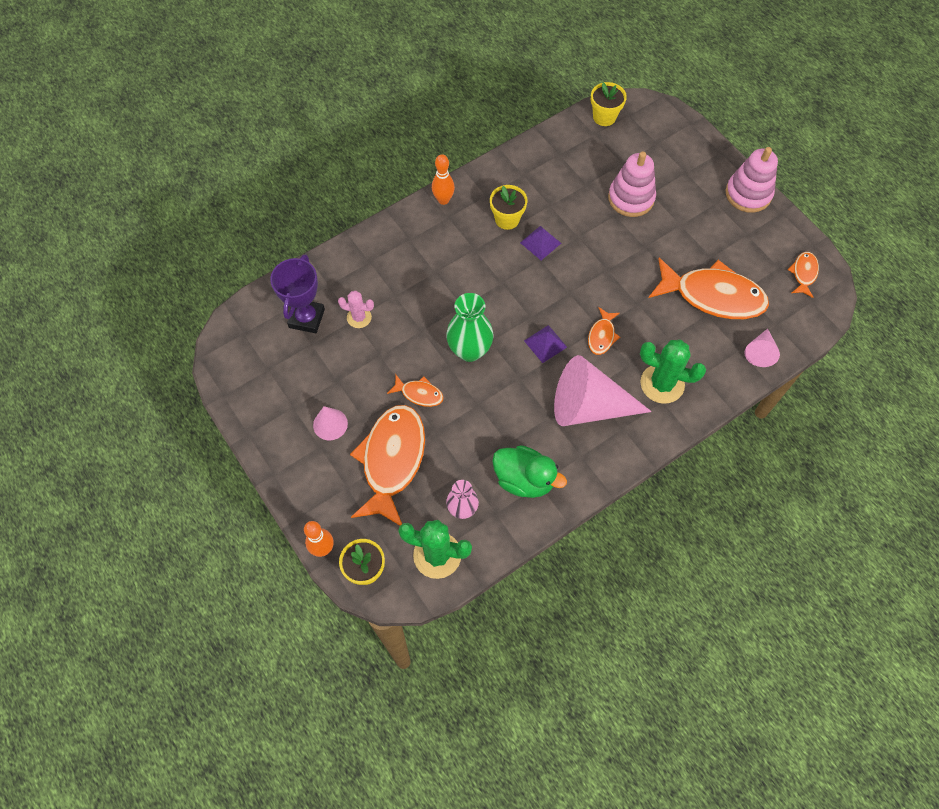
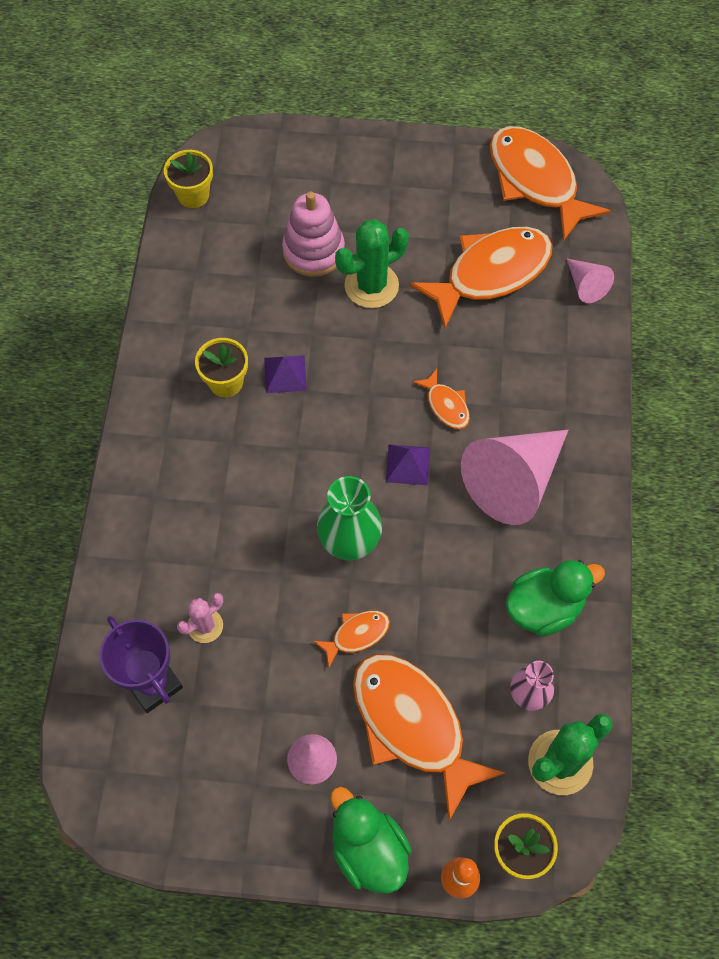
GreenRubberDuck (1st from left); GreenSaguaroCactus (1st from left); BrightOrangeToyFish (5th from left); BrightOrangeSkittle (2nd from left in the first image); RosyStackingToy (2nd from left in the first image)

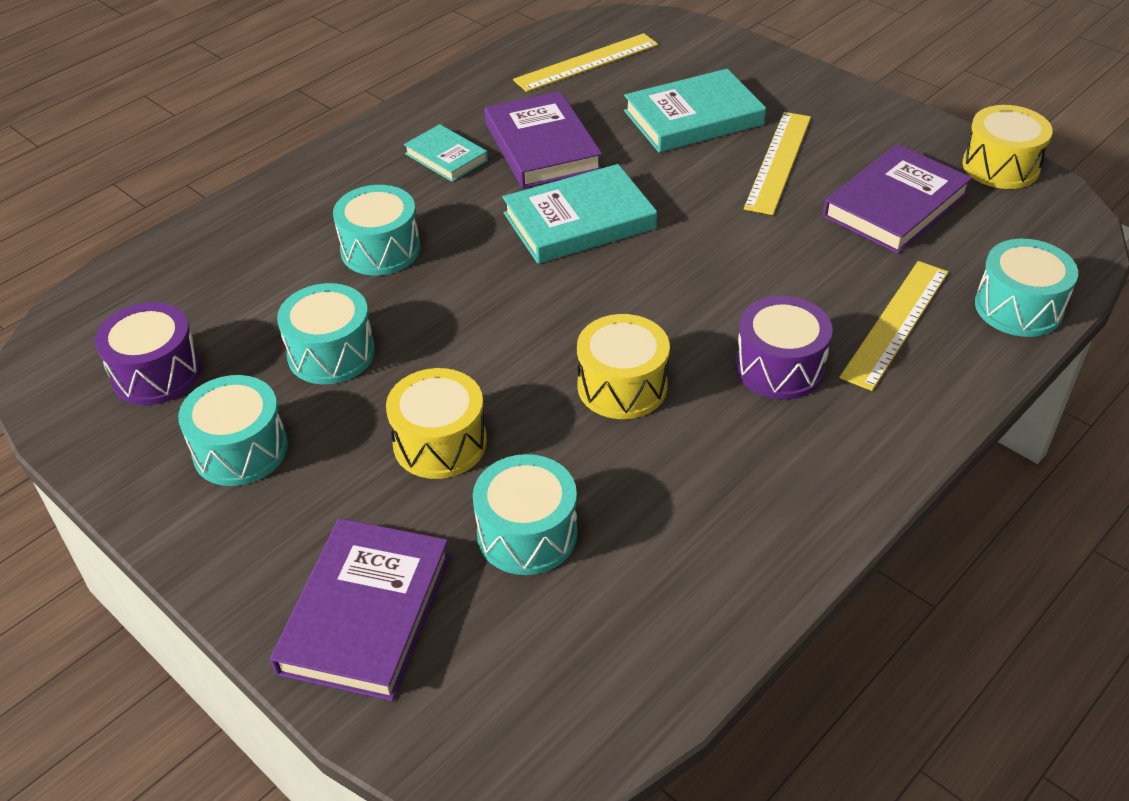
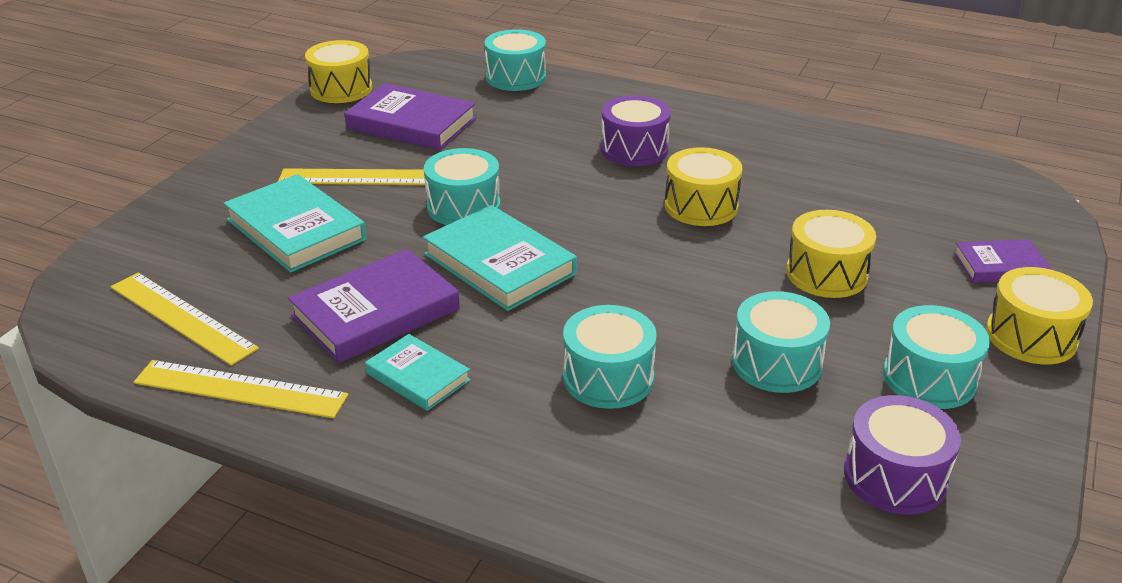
YellowMeasuringStick (2nd from left); TealBook (2nd from left); TealToyDrum (1st from left); RoyalPurpleBook (3rd from left); YellowToyDrum (4th from left)

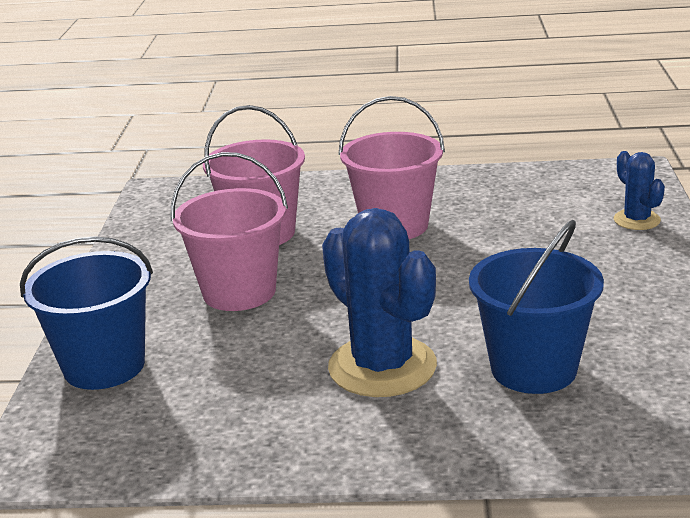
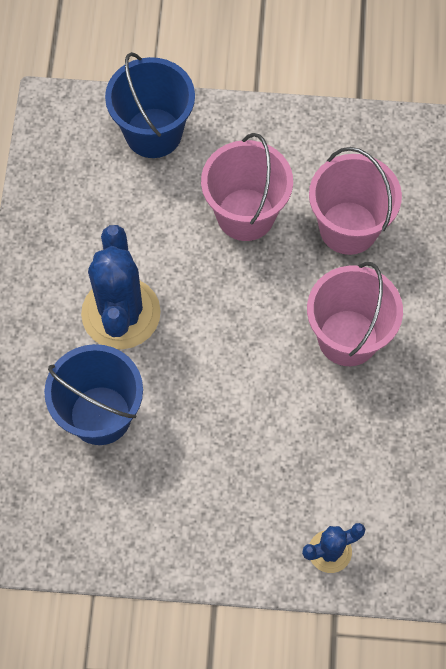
CobaltSaguaroCactus (1st from left)

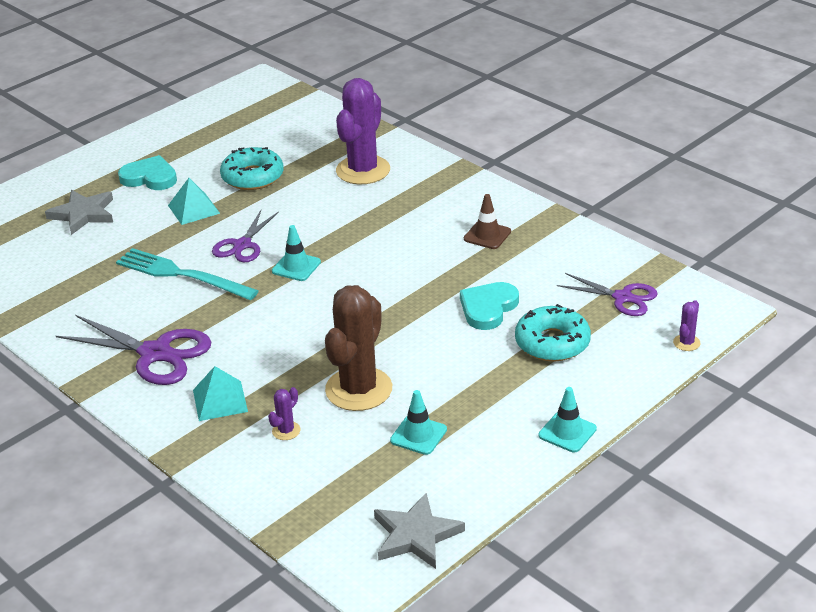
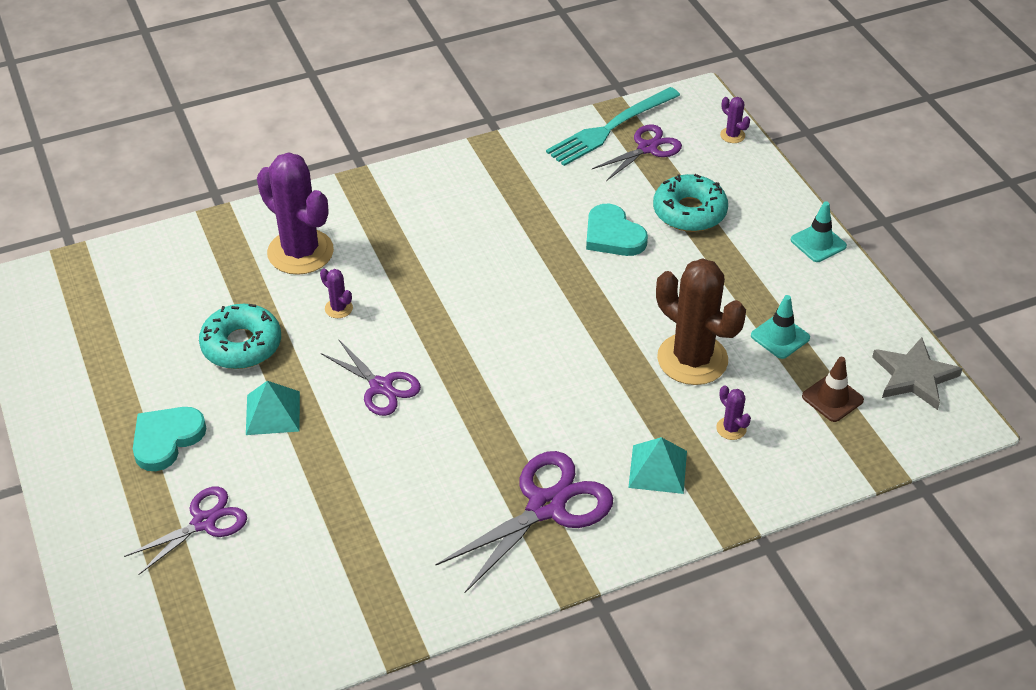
RoyalPurplePairOfScissors (1st from left); RoyalPurpleSaguaroCactus (2nd from left); TealFork; BrownRoadCone; TealRoadCone (1st from left in the first image)

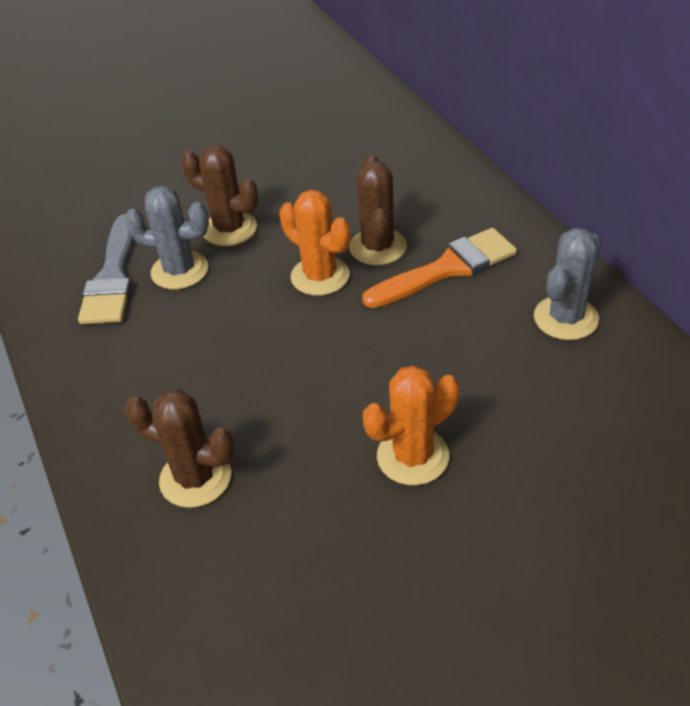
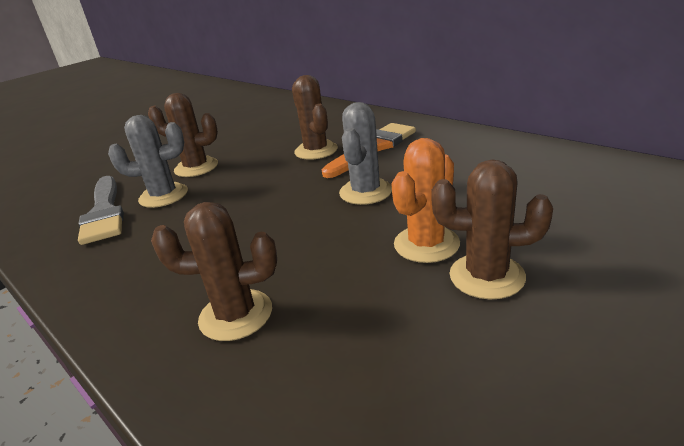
AshGreySaguaroCactus (2nd from left); BrownSaguaroCactus (4th from left); BrightOrangeSaguaroCactus (1st from left in the first image)

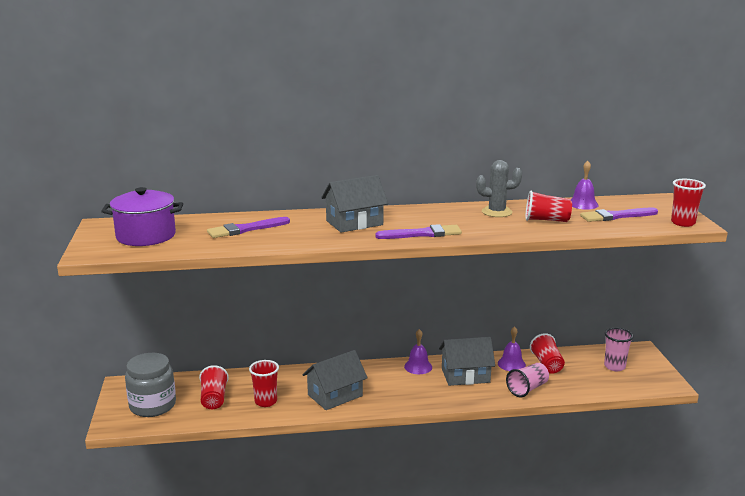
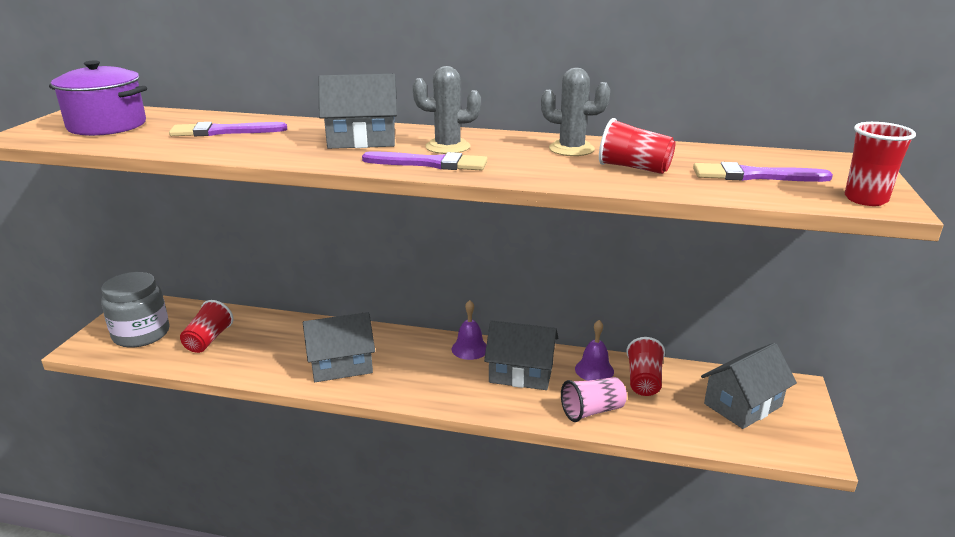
AshGreySaguaroCactus (1st from left); AshGreyCottage (4th from left); ScarletCup (2nd from left in the first image); RoyalPurpleHandBell (3rd from left in the first image)

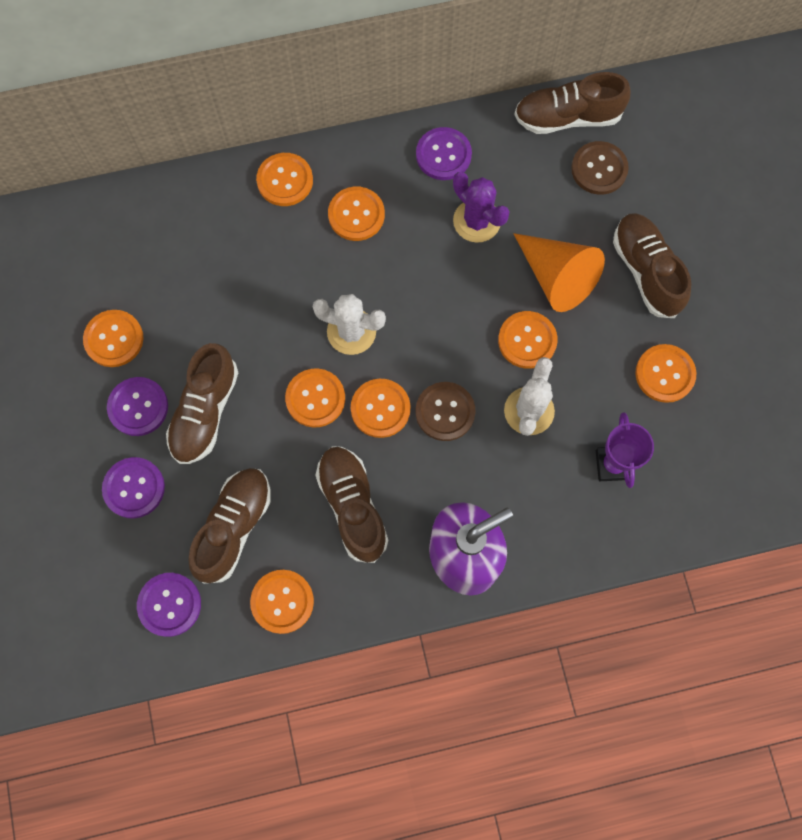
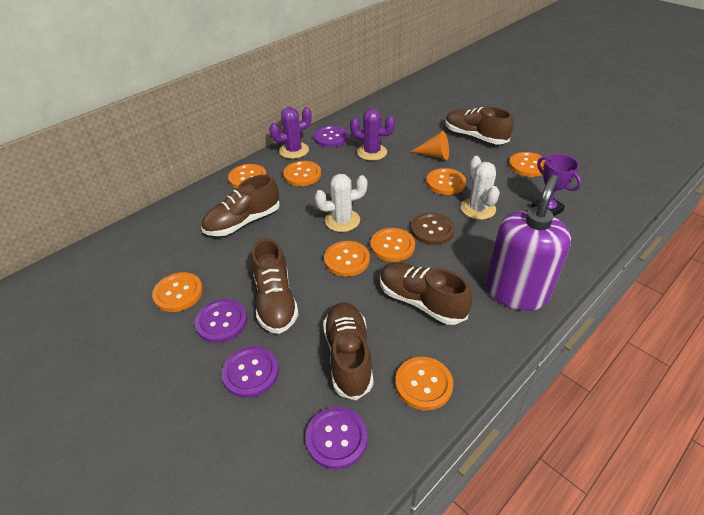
BrownLaceUpShoe (1st from left); RoyalPurpleSaguaroCactus (1st from left); BrightOrangeConeShape; BrownShirtButton (2nd from left in the first image)

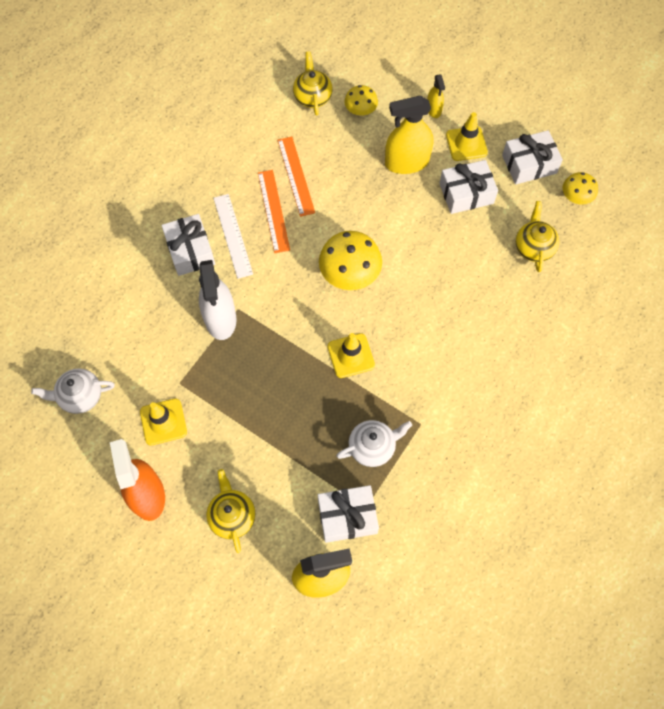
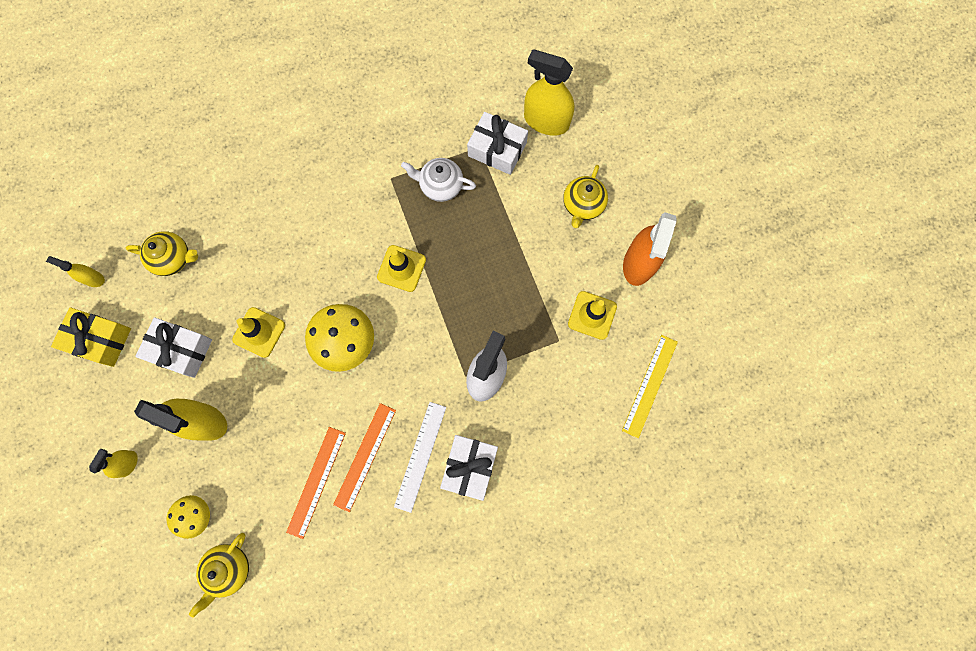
YellowSprayCleaner (1st from left); YellowPresent; YellowTeaPot (1st from left); YellowRoadCone (1st from left); YellowMeasuringStick

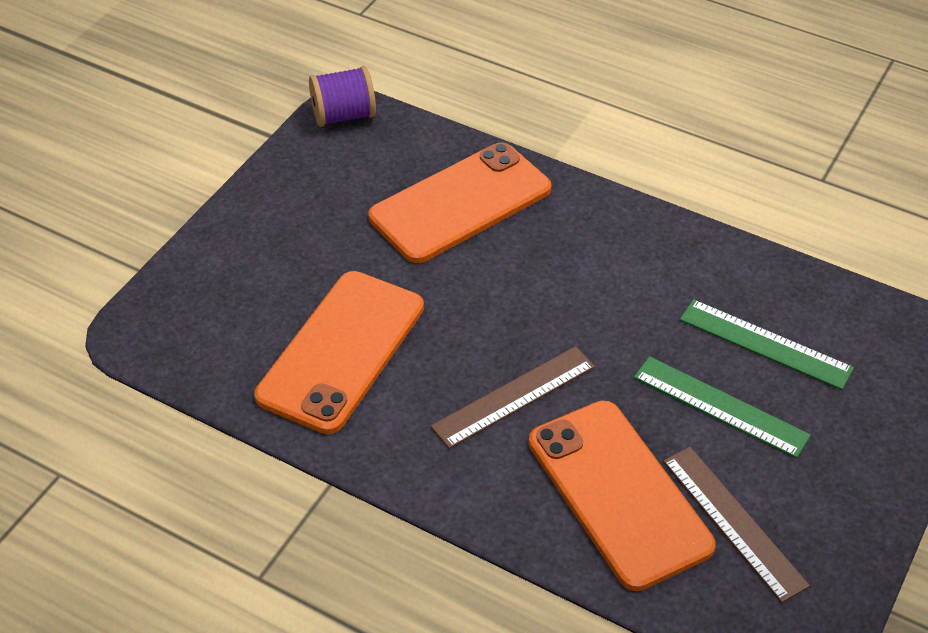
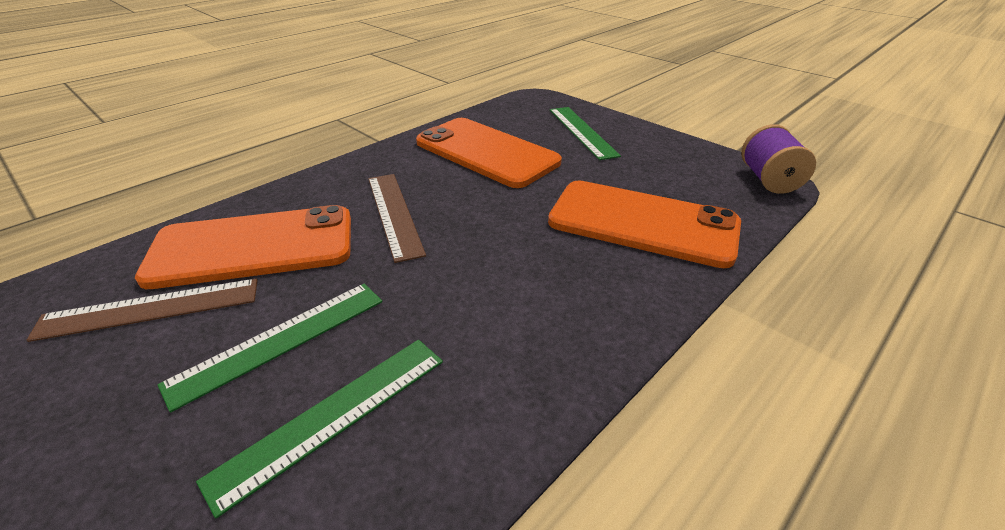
BrightOrangeMobilePhone (3rd from left); GreenMeasuringStick (3rd from left)

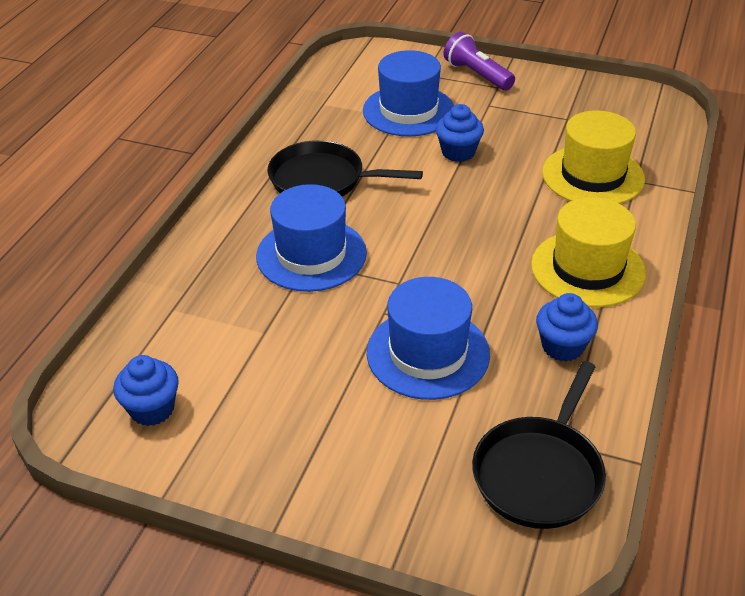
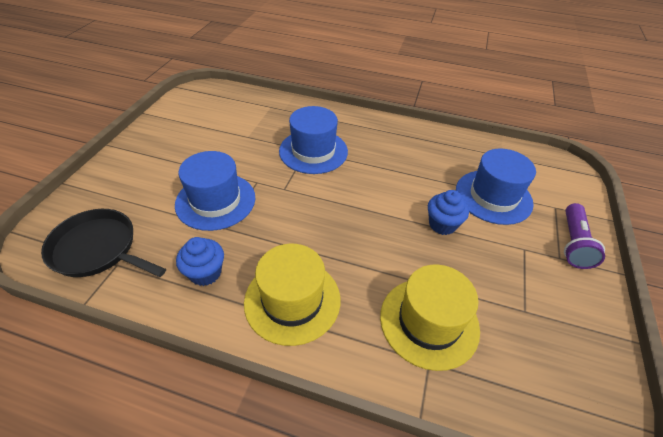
RoyalPurpleTorch; CobaltCupcake (1st from left in the first image); BlackFryingPan (1st from left in the first image)

